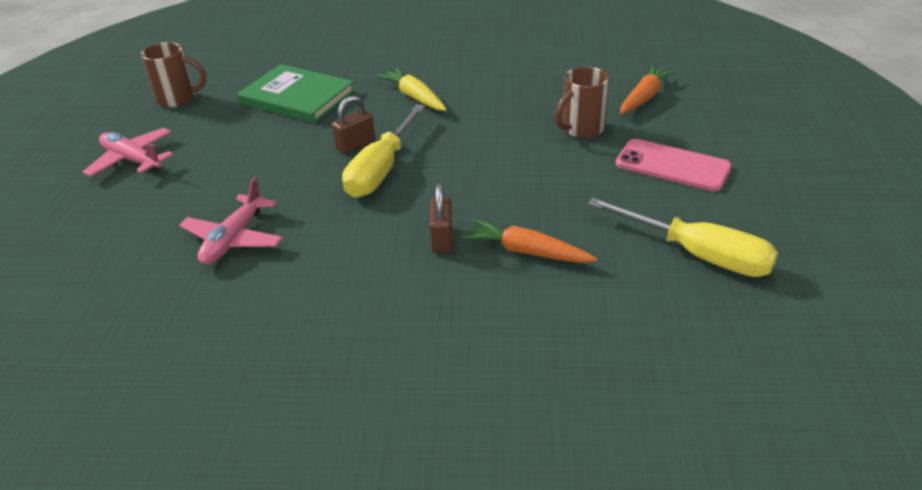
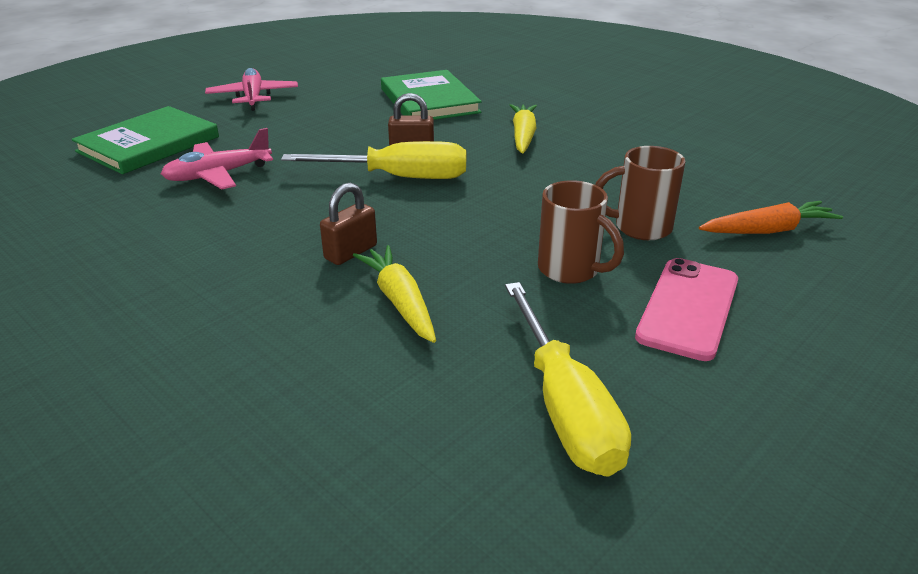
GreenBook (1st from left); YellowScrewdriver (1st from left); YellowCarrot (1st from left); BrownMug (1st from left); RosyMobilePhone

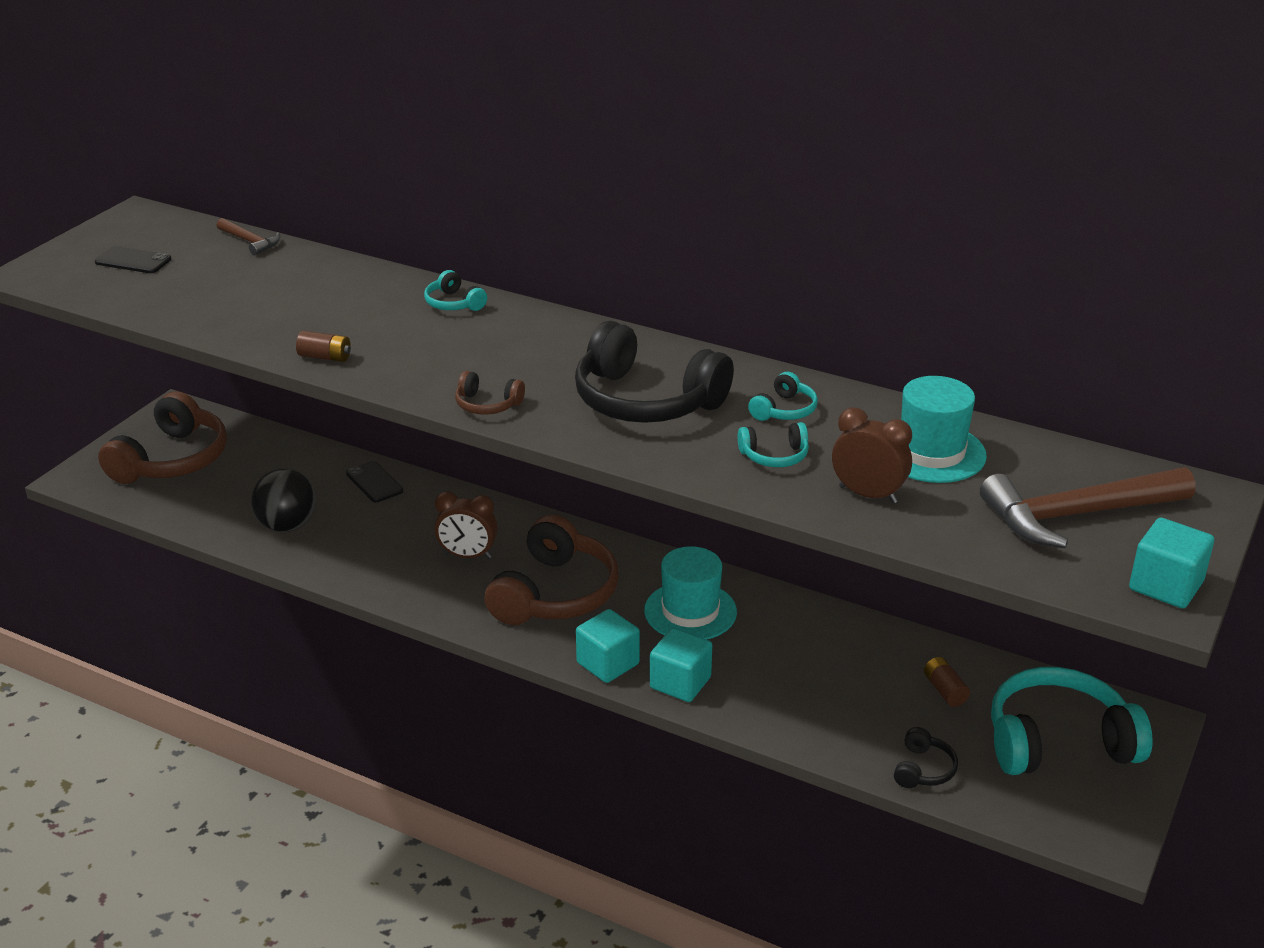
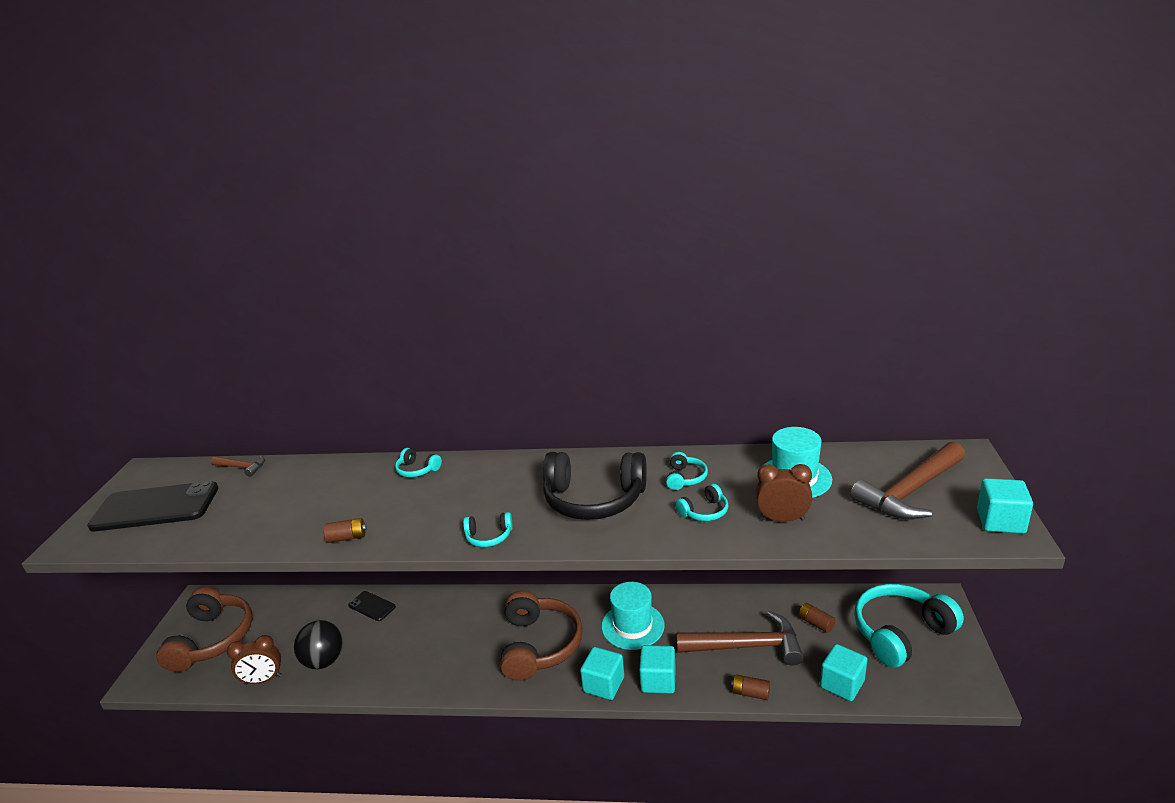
BlackMobilePhone (1st from left); BrownBedsideClock (1st from left); TealOverEarHeadphones (2nd from left); BrownCarpenter'sHammer (2nd from left); BrownBattery (2nd from left); TealBlock (3rd from left)

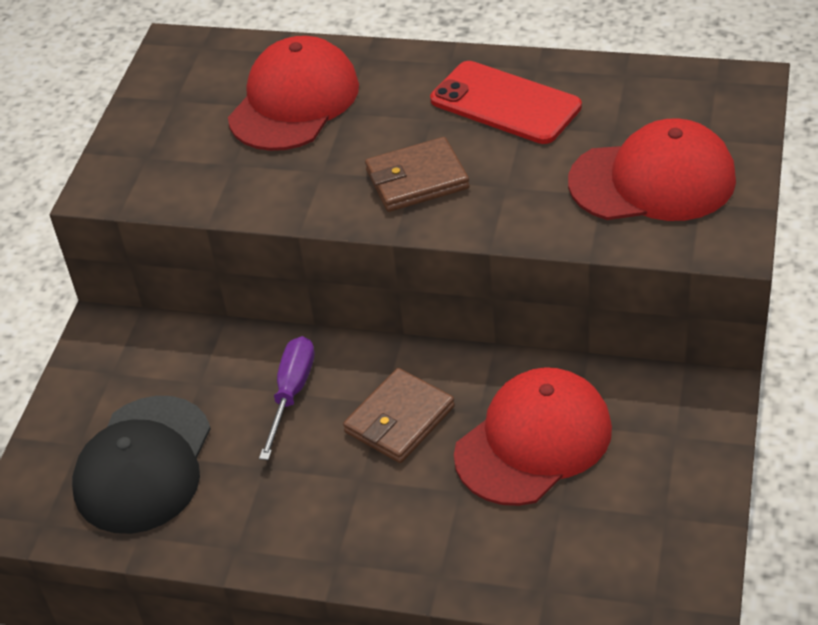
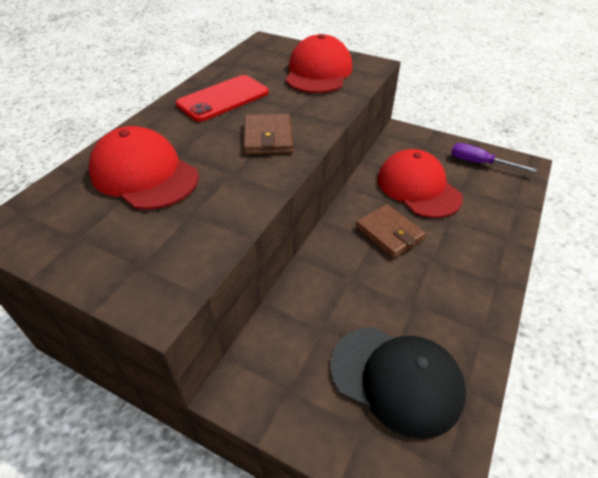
RoyalPurpleScrewdriver

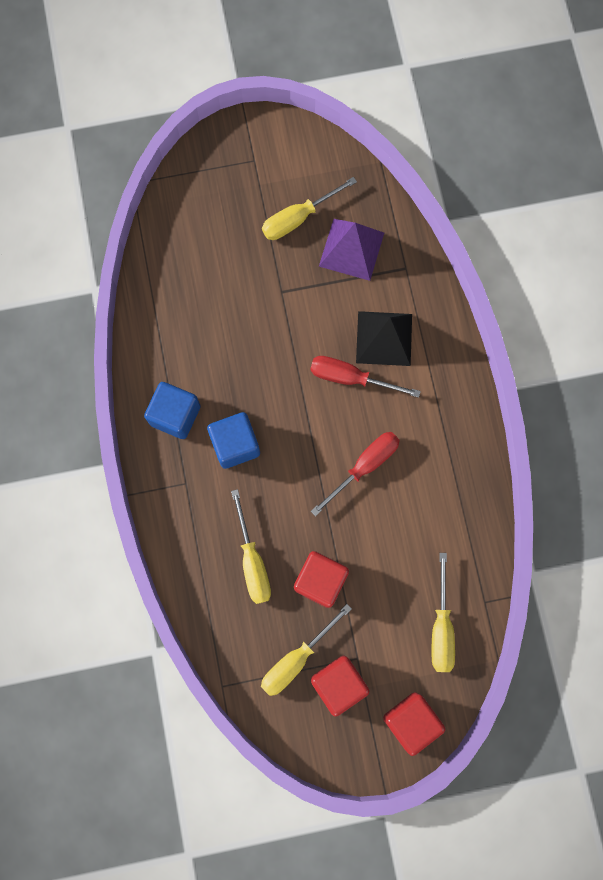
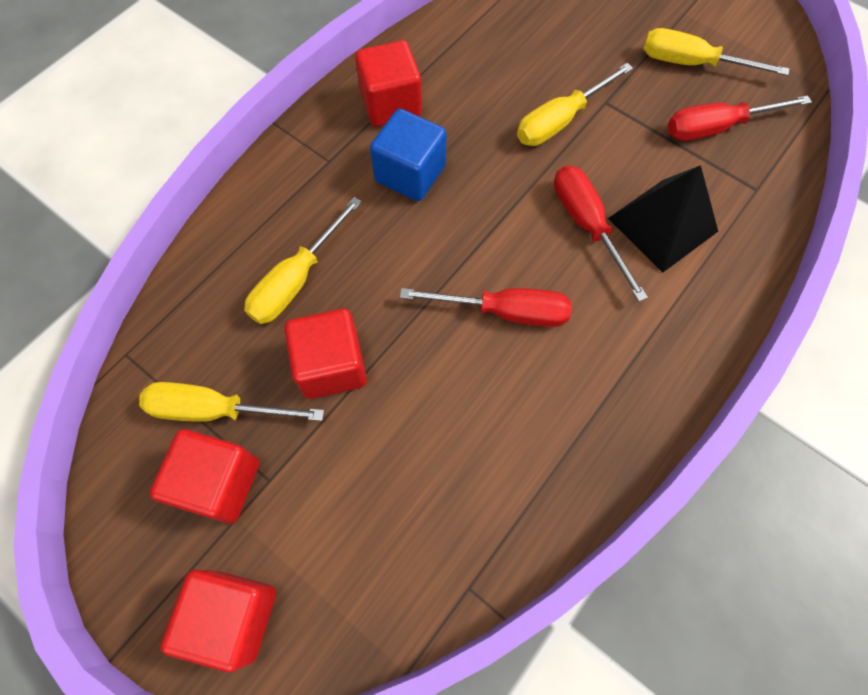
ScarletBlock (4th from left); YellowScrewdriver (3rd from left); ScarletScrewdriver (3rd from left)

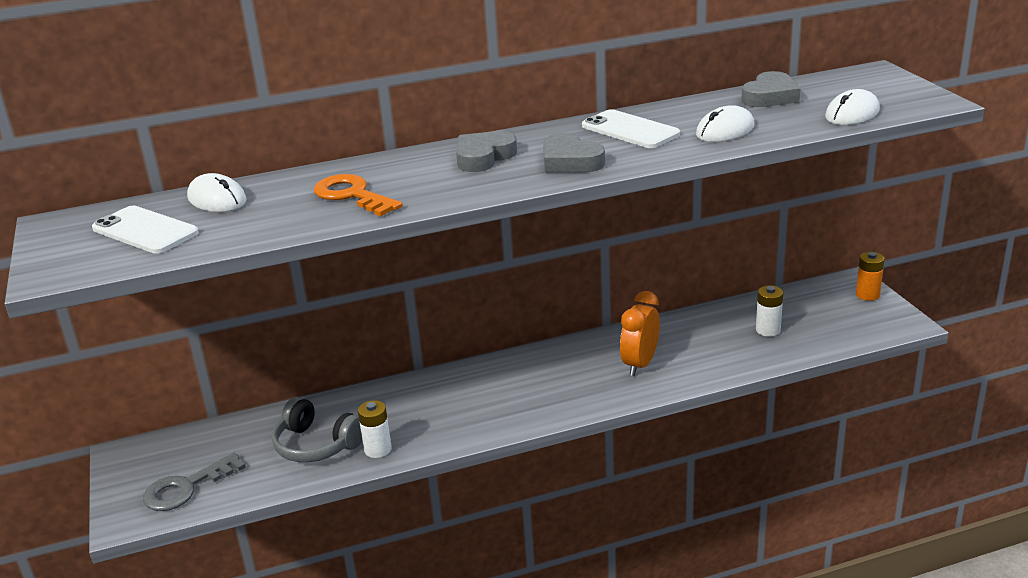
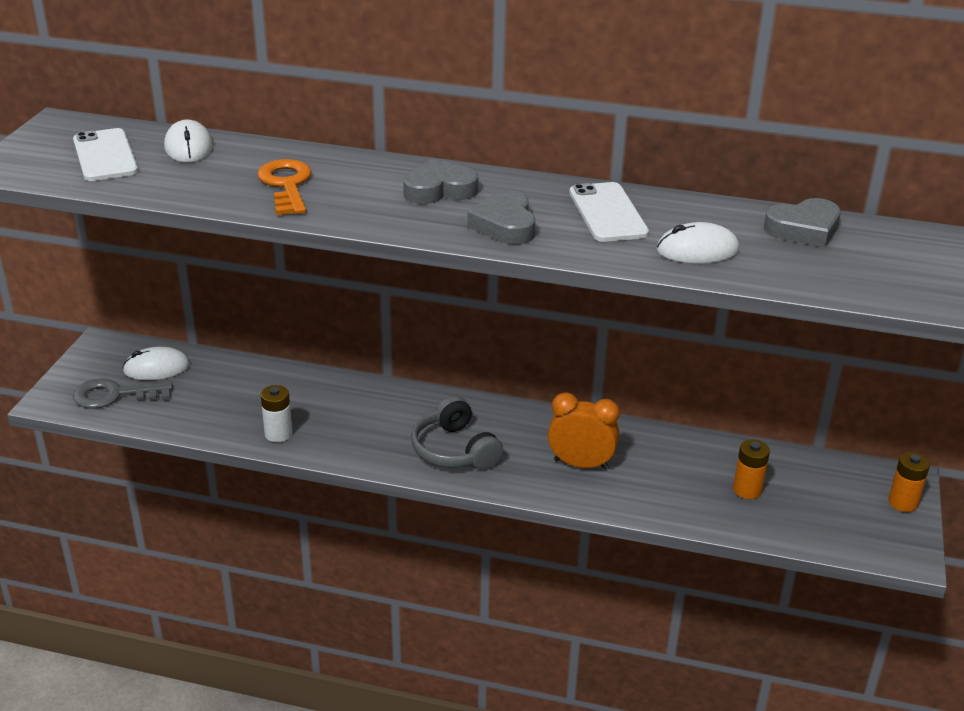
WhitePcMouse (1st from left); AshGreyOverEarHeadphones; BrightOrangeBedsideClock; BrightOrangeBattery (1st from left)

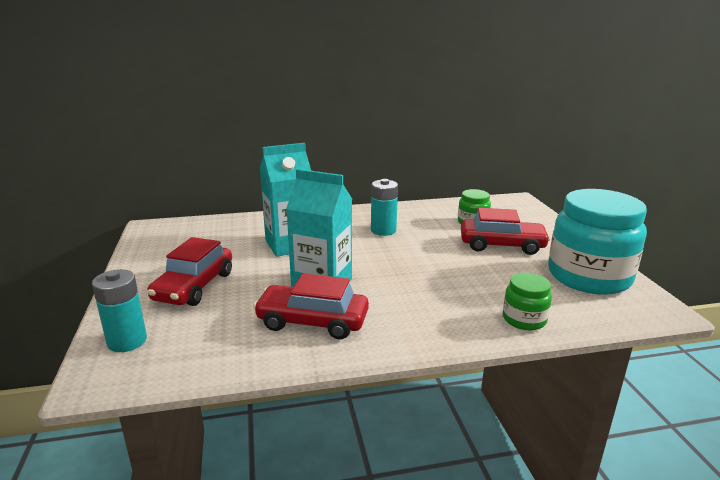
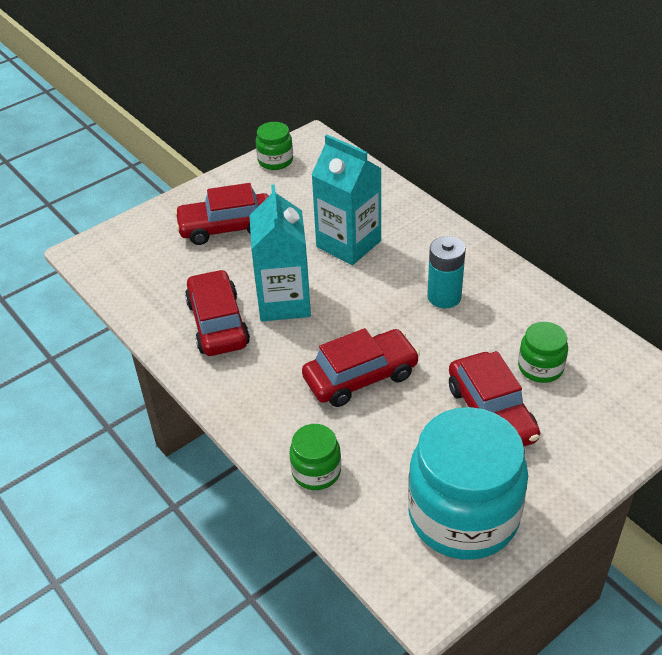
GreenJamJar (1st from left); ScarletAutomobile (3rd from left); TealBattery (1st from left in the first image)

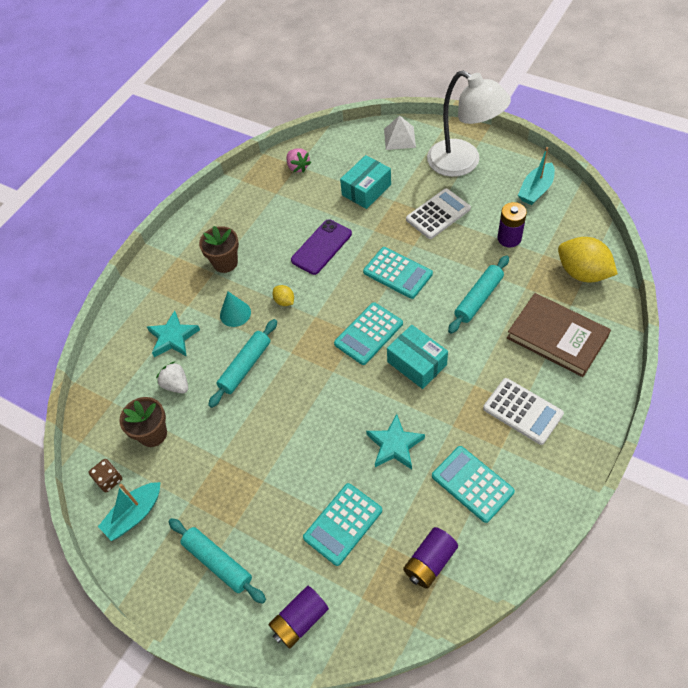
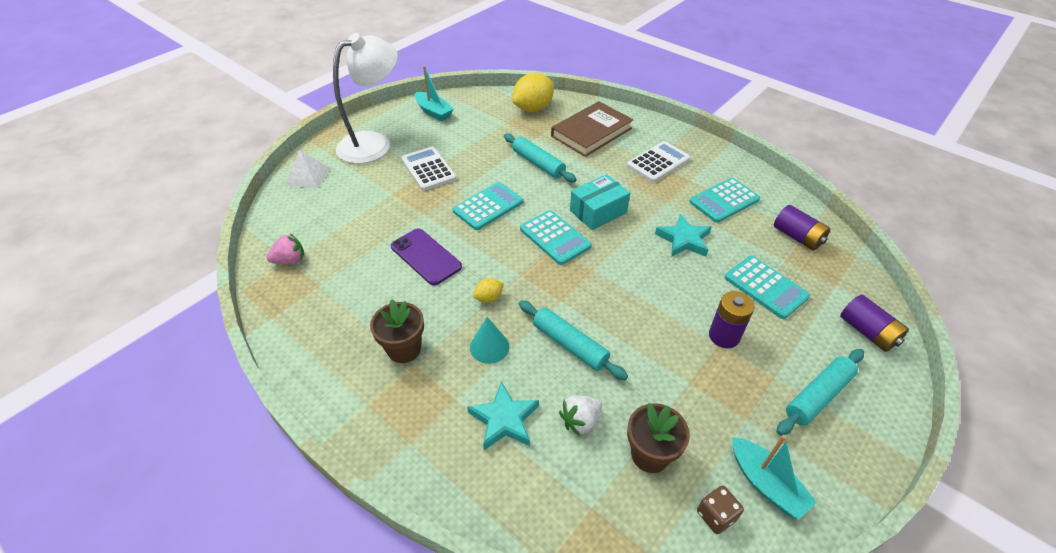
RoyalPurpleBattery (1st from left); TealPackage (1st from left in the first image)

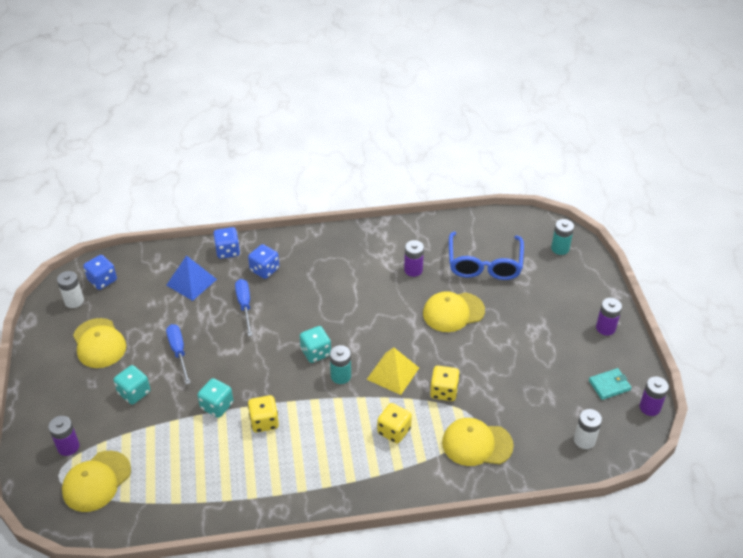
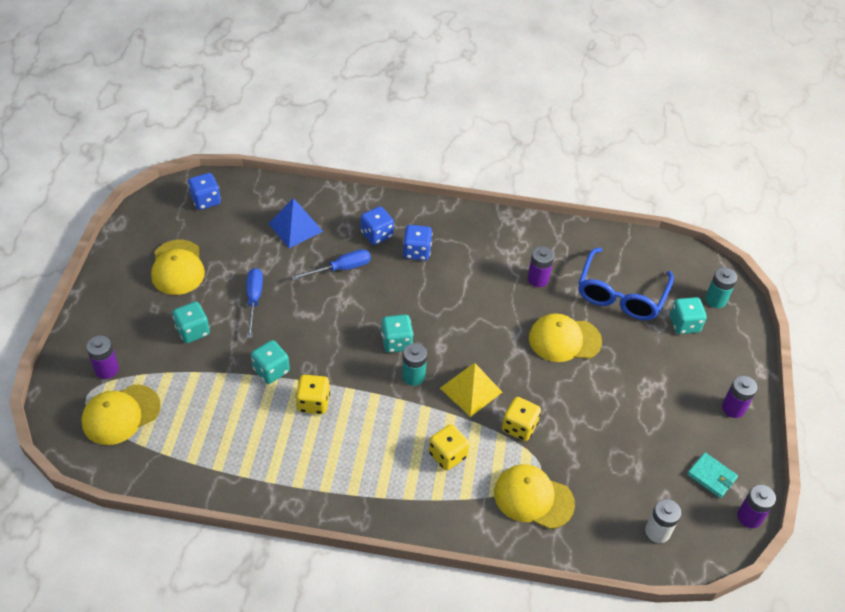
CobaltScrewdriver (2nd from left); CobaltDie (3rd from left); TealDie (4th from left); TealWallet; WhiteBattery (1st from left in the first image)

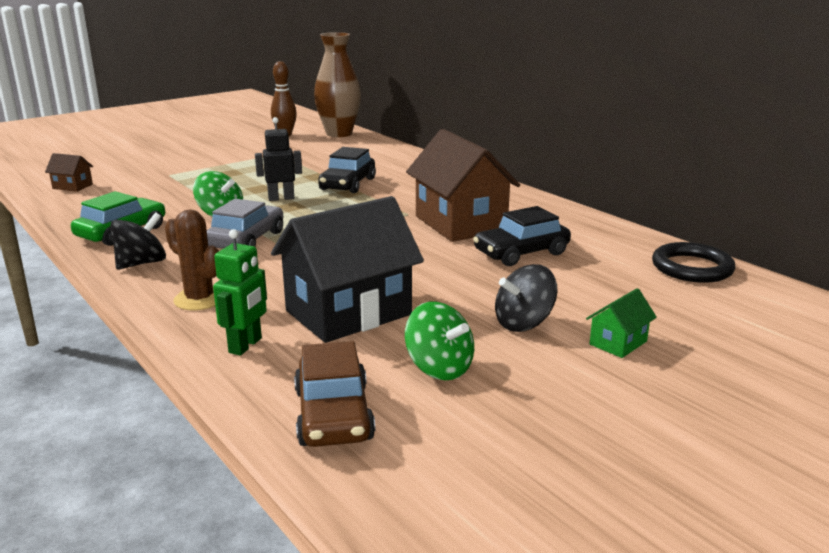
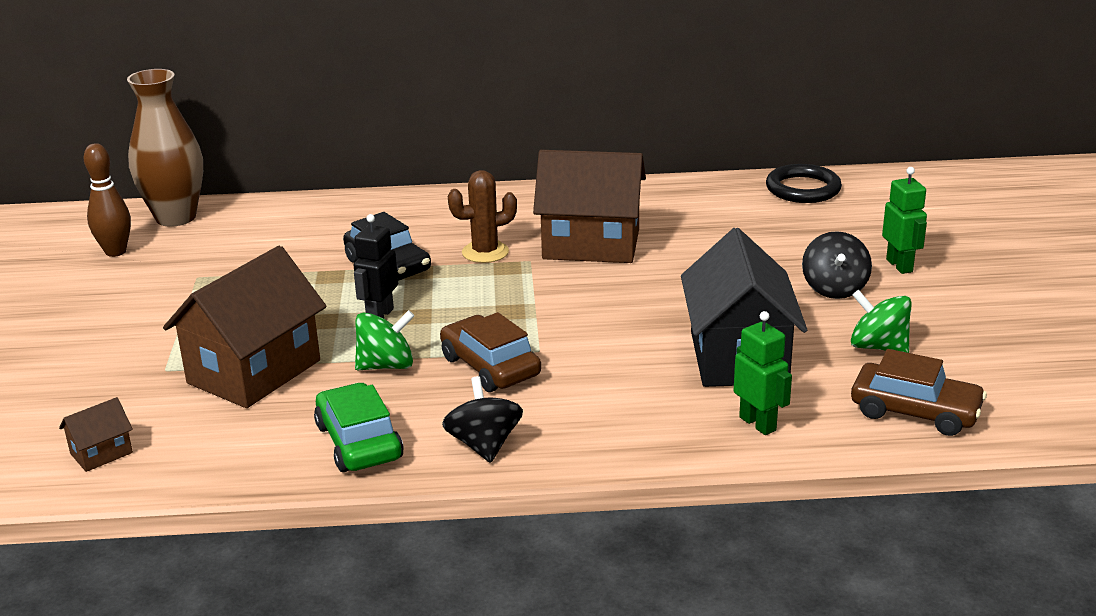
BrownCottage (2nd from left); BrownAutomobile (1st from left); BrownSaguaroCactus; GreenToyTop (2nd from left); GreenToyRobot (2nd from left); BlackAutomobile (2nd from left in the first image)

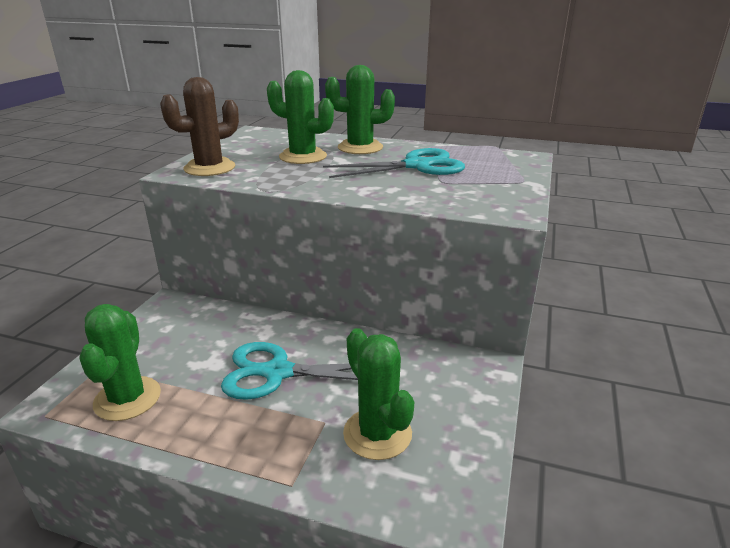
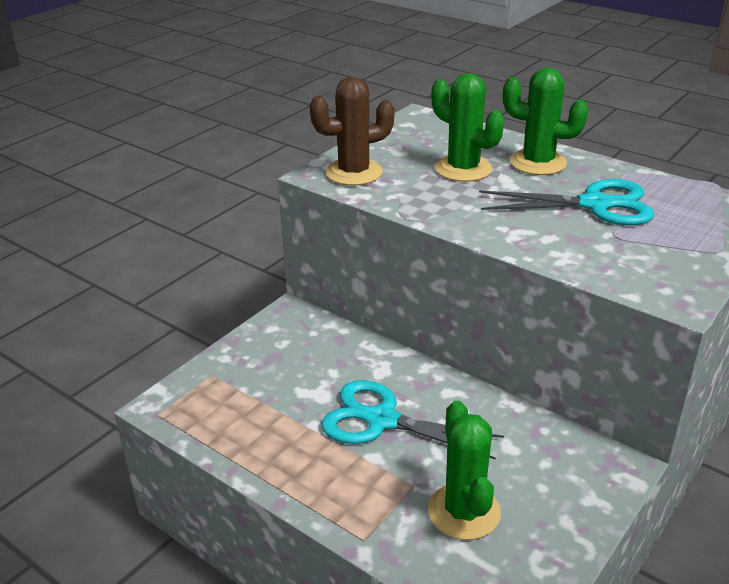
GreenSaguaroCactus (1st from left in the first image)

